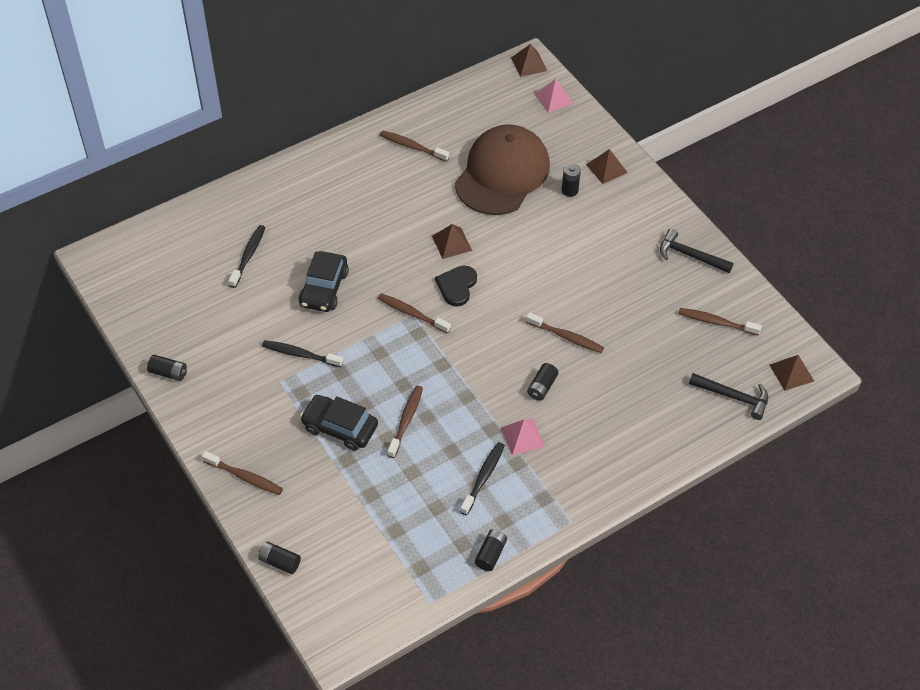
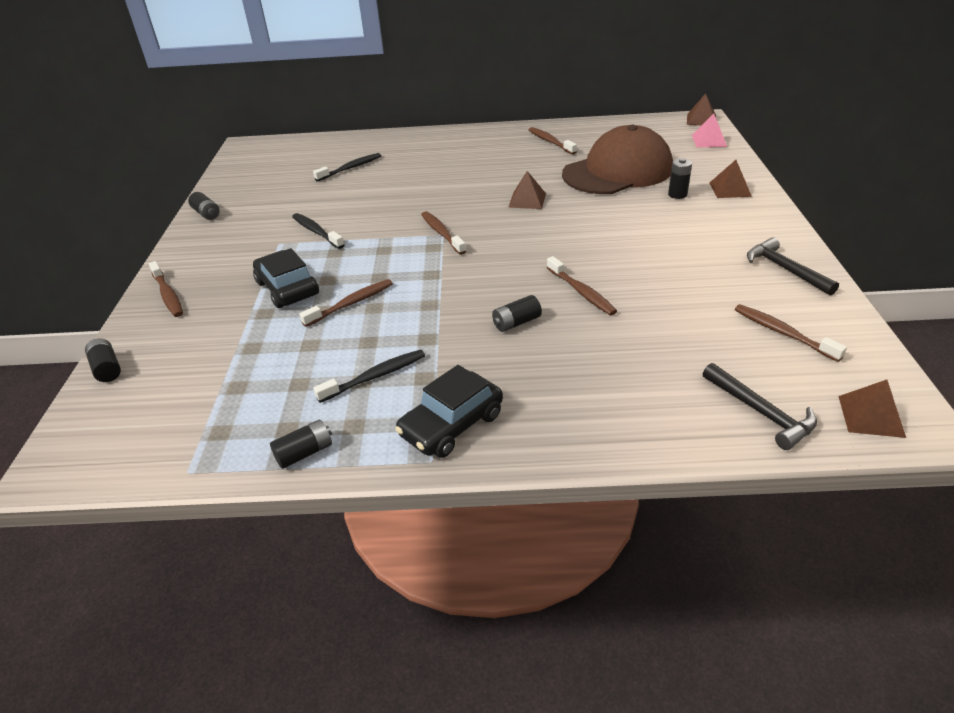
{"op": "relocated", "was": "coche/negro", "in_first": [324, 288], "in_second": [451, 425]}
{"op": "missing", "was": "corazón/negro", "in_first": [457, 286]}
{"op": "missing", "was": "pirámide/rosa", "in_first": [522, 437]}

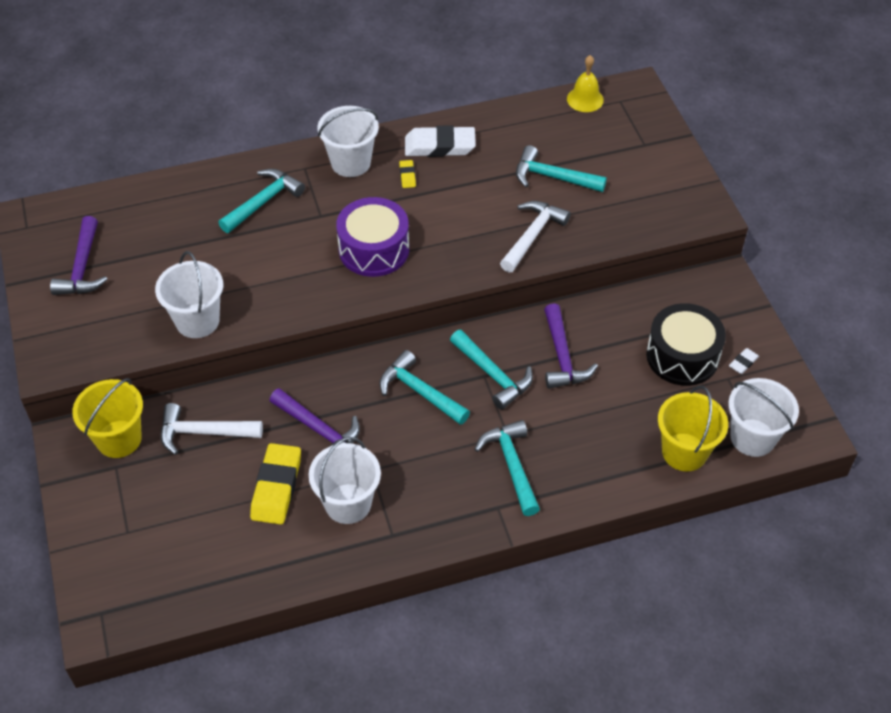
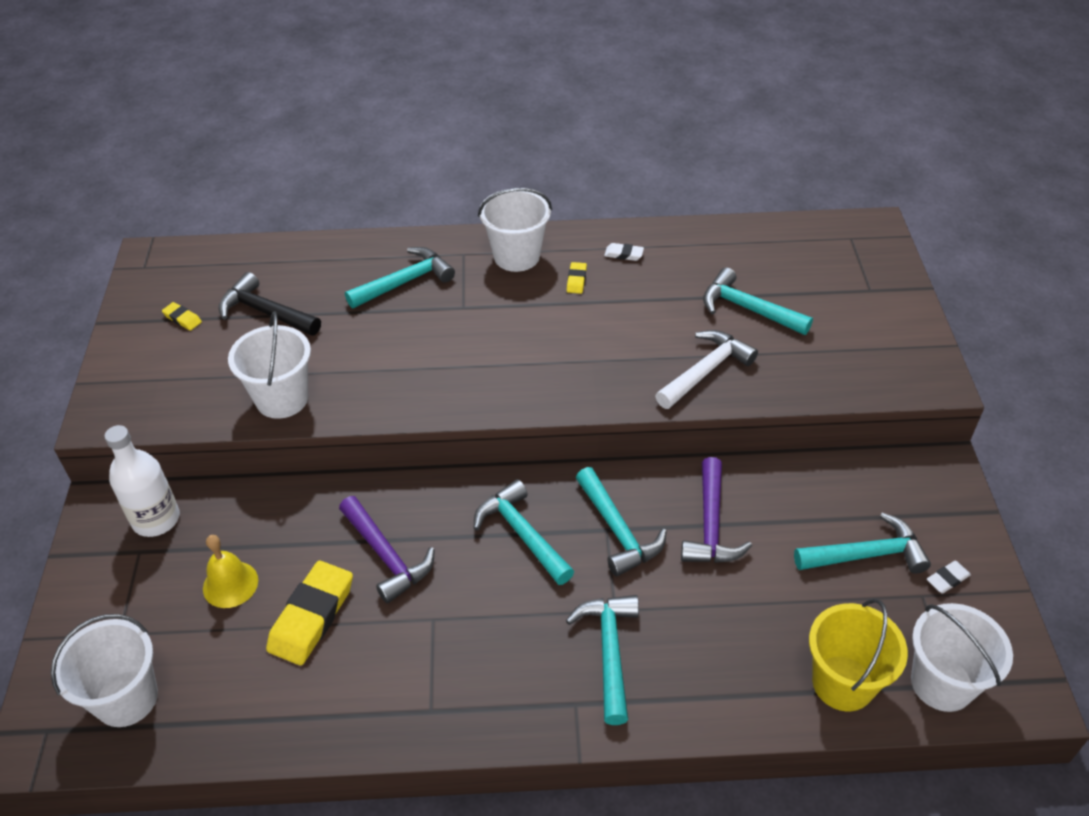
{"op": "relocated", "was": "campana/amarillo", "in_first": [585, 99], "in_second": [230, 584]}
{"op": "size", "was": "goma de borrar/blanco", "in_first": [440, 146], "in_second": [623, 254], "ratio": 0.46}
{"op": "missing", "was": "tambor/morado", "in_first": [374, 249]}
{"op": "exchanged", "was": "martillo/morado", "now": "goma de borrar/amarillo", "in_first": [82, 268], "in_second": [182, 318]}
{"op": "exchanged", "was": "tambor/negro", "now": "martillo/turquesa", "in_first": [682, 356], "in_second": [867, 554]}
{"op": "exchanged", "was": "balde/amarillo", "now": "botella/blanco", "in_first": [119, 439], "in_second": [156, 519]}
{"op": "missing", "was": "martillo/blanco", "in_first": [203, 432]}
{"op": "relocated", "was": "balde/blanco", "in_first": [348, 503], "in_second": [126, 698]}
{"op": "appeared", "now": "martillo/negro", "in_second": [265, 312]}

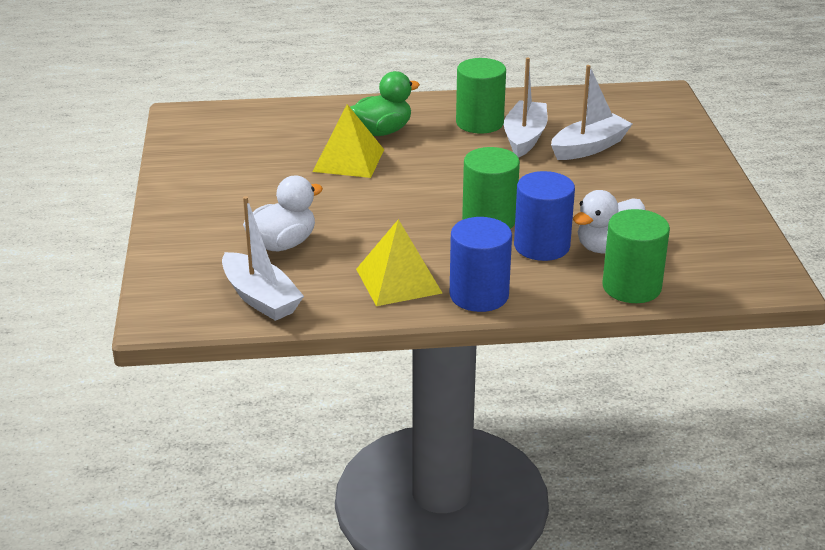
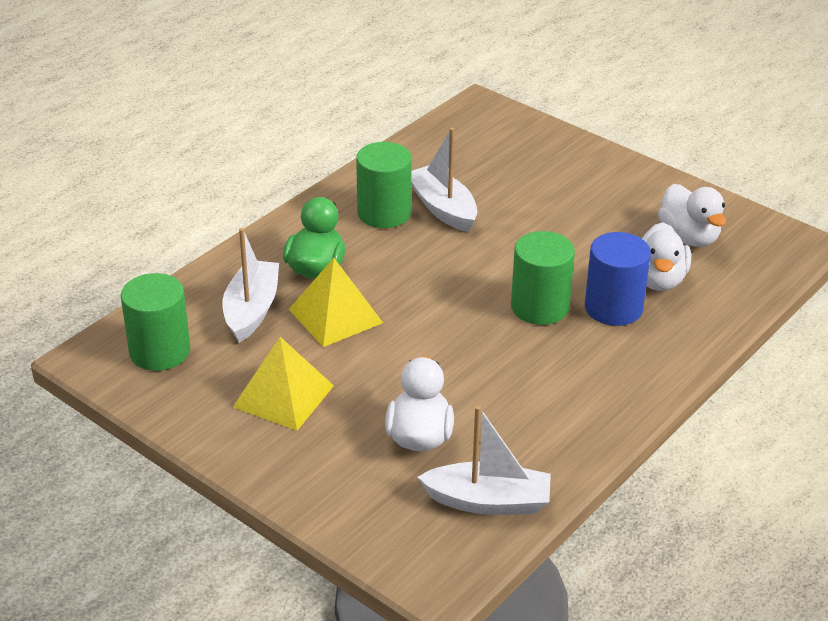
{"op": "relocated", "was": "barco/blanco", "in_first": [589, 147], "in_second": [251, 310]}
{"op": "relocated", "was": "cilindro/verde", "in_first": [631, 287], "in_second": [159, 351]}
{"op": "missing", "was": "cilindro/azul", "in_first": [479, 295]}
{"op": "relocated", "was": "pirámide/amarillo", "in_first": [399, 281], "in_second": [283, 396]}
{"op": "appeared", "now": "pato/blanco", "in_second": [689, 237]}

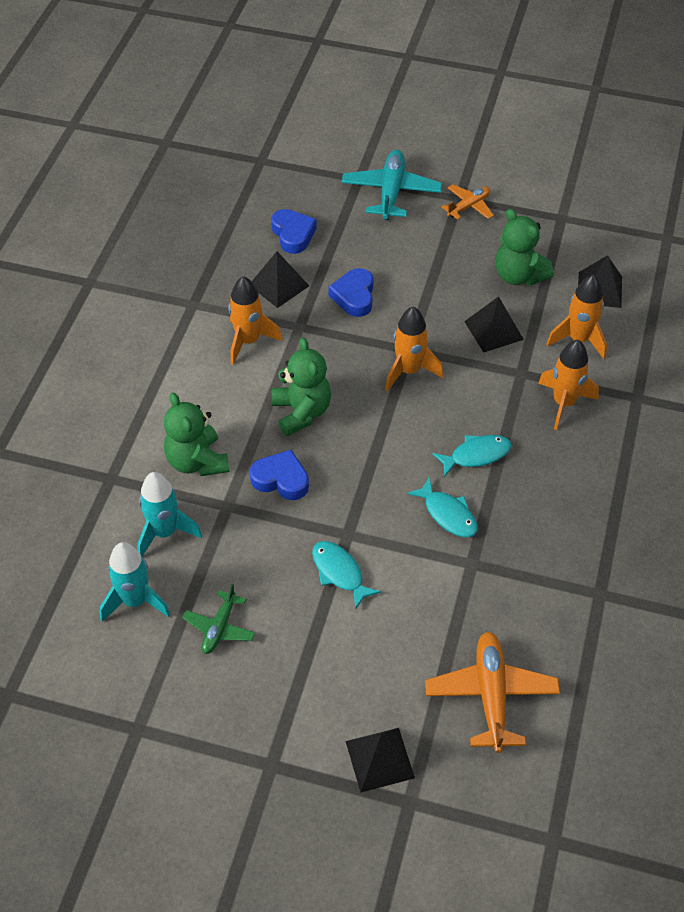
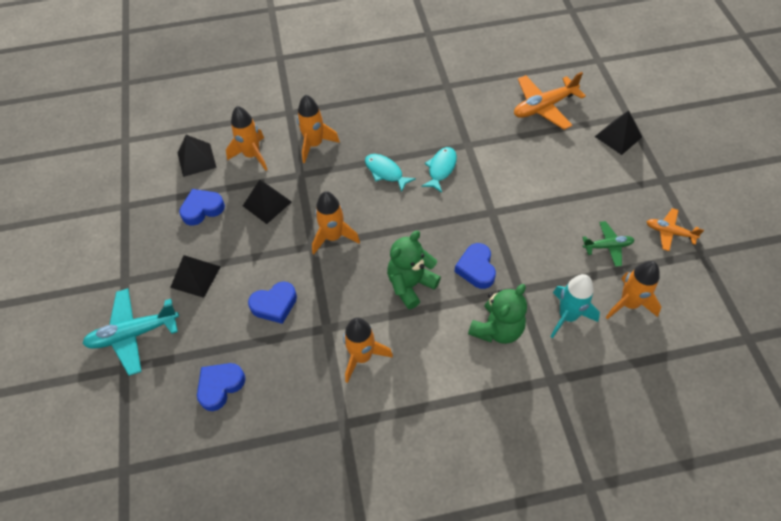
{"op": "relocated", "was": "avión/naranja", "in_first": [468, 206], "in_second": [669, 232]}
{"op": "exchanged", "was": "osito/verde", "now": "corazón/azul", "in_first": [518, 275], "in_second": [202, 209]}
{"op": "relocated", "was": "pirámide/negro", "in_first": [279, 285], "in_second": [195, 276]}
{"op": "missing", "was": "pez/turquesa", "in_first": [339, 572]}
{"op": "colour", "was": "cohete/turquesa", "now": "cohete/naranja", "in_first": [135, 601], "in_second": [628, 304]}

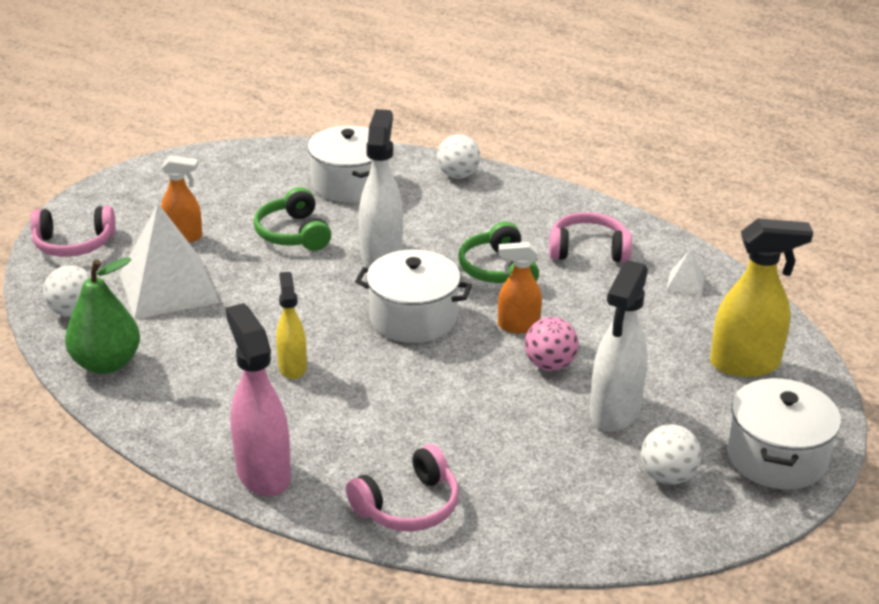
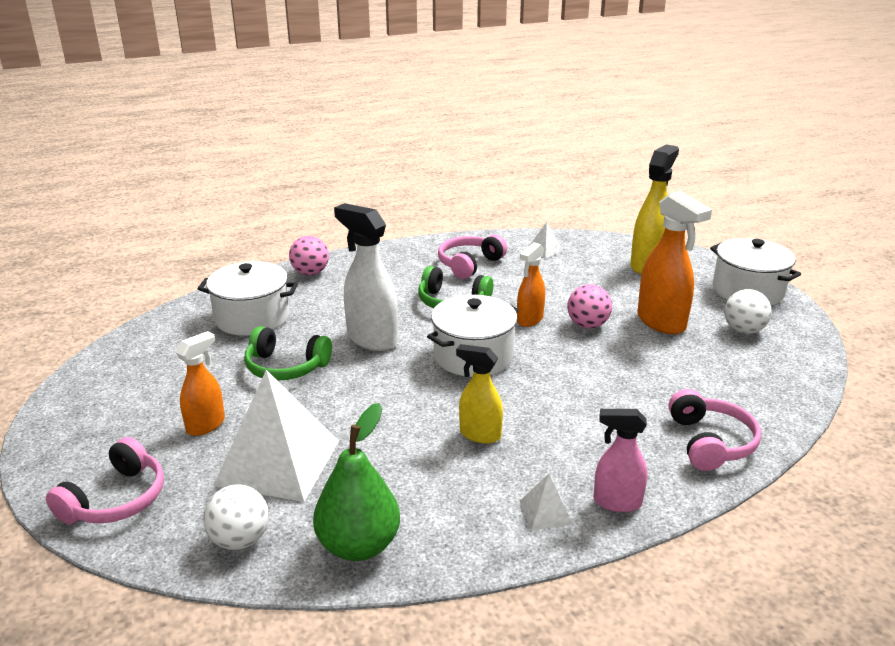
{"op": "colour", "was": "pelota/blanco", "now": "pelota/rosa", "in_first": [458, 175], "in_second": [310, 273]}
{"op": "colour", "was": "pulverizador/blanco", "now": "pulverizador/naranja", "in_first": [614, 412], "in_second": [661, 322]}
{"op": "size", "was": "pulverizador/rosa", "in_first": [263, 473], "in_second": [616, 502], "ratio": 0.61}
{"op": "appeared", "now": "pirámide/blanco", "in_second": [545, 512]}

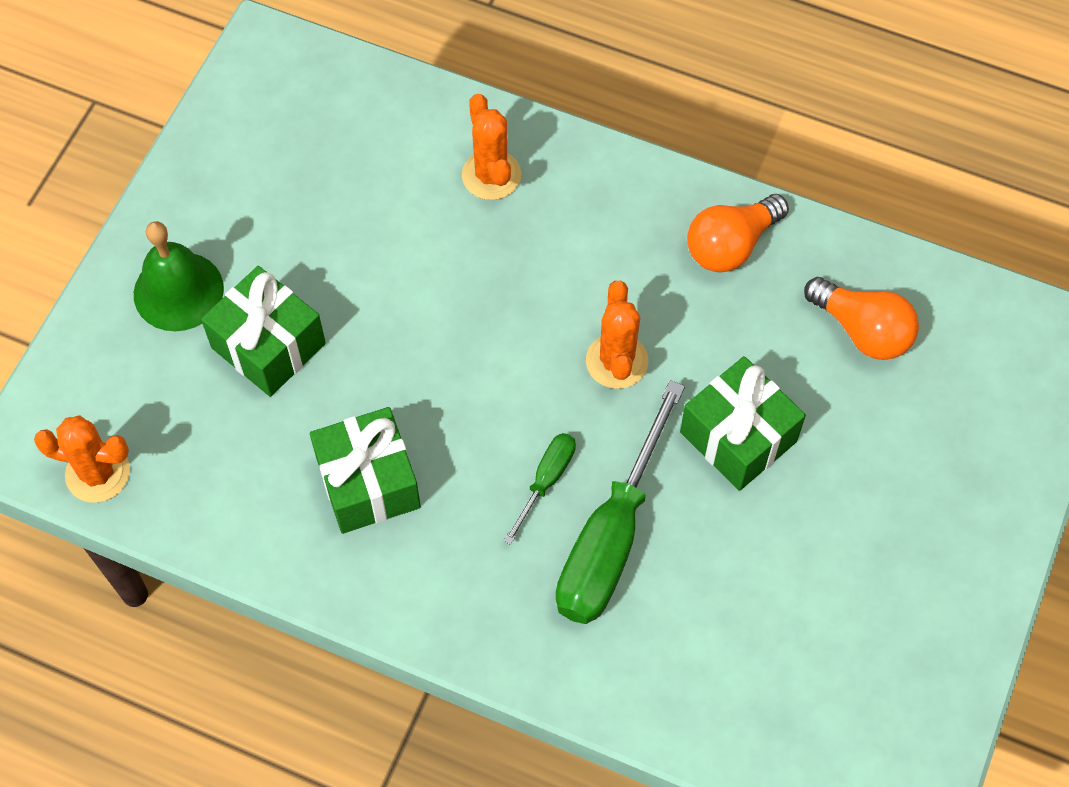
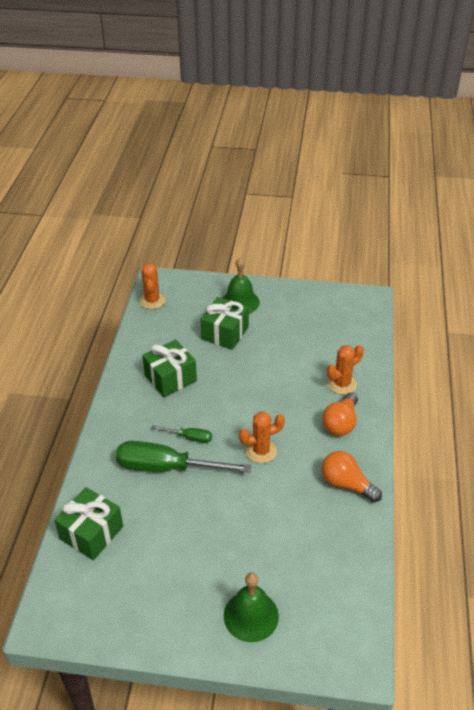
{"op": "relocated", "was": "bombilla/naranja", "in_first": [862, 330], "in_second": [341, 423]}
{"op": "relocated", "was": "regalo/verde", "in_first": [738, 437], "in_second": [91, 533]}
{"op": "appeared", "now": "campana/verde", "in_second": [251, 615]}

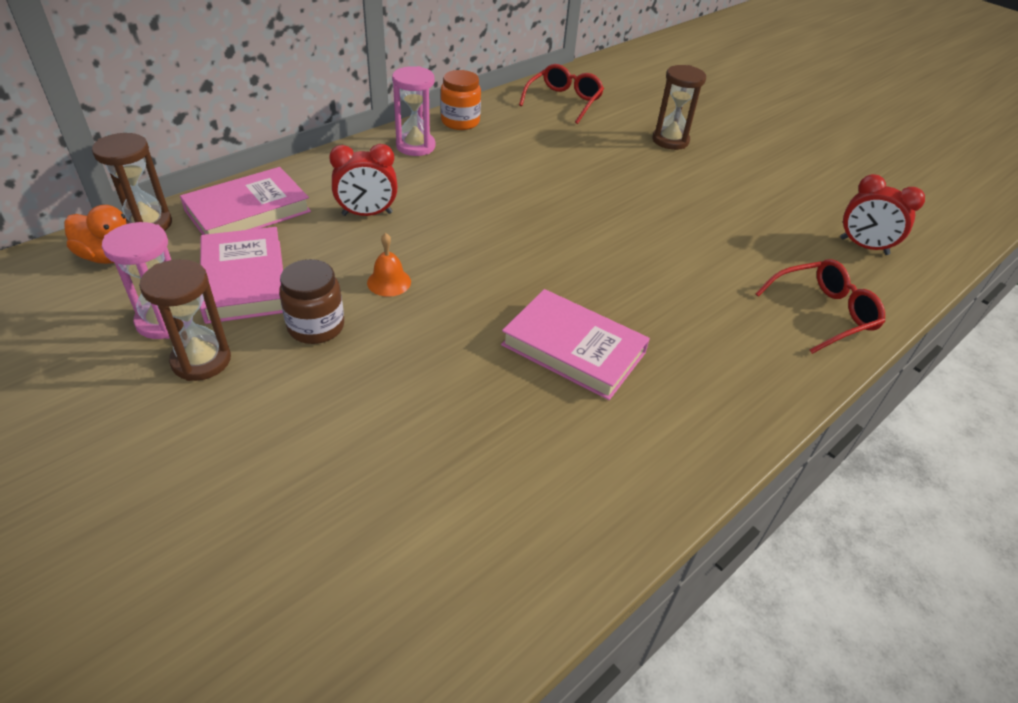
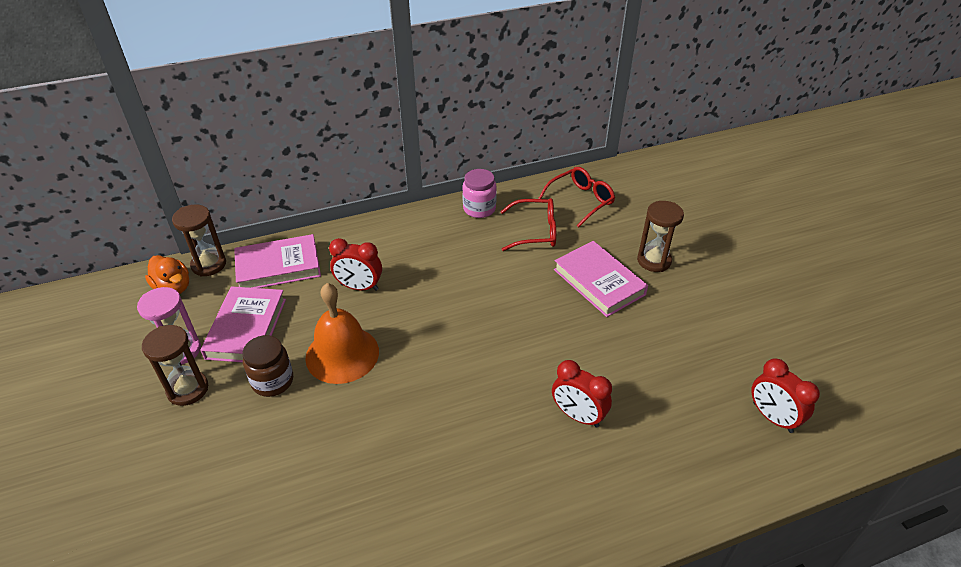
{"op": "missing", "was": "reloj de arena/rosa", "in_first": [415, 146]}
{"op": "colour", "was": "tarro/naranja", "now": "tarro/rosa", "in_first": [460, 122], "in_second": [479, 209]}
{"op": "size", "was": "campana/naranja", "in_first": [389, 282], "in_second": [342, 354], "ratio": 2.15}
{"op": "relocated", "was": "gafas/rojo", "in_first": [823, 313], "in_second": [535, 232]}
{"op": "relocated", "was": "libro/rosa", "in_first": [573, 349], "in_second": [599, 282]}
{"op": "appeared", "now": "despertador/rojo", "in_second": [578, 416]}

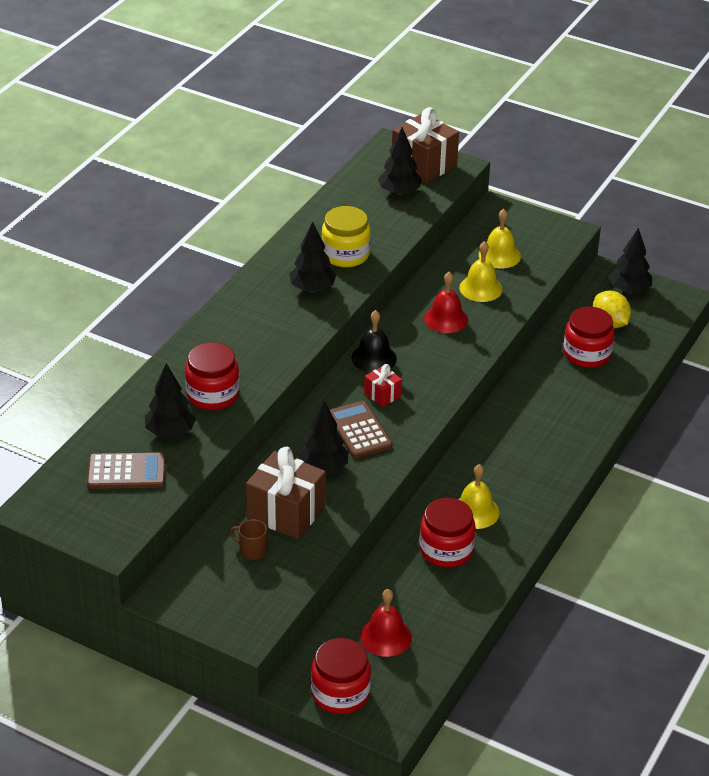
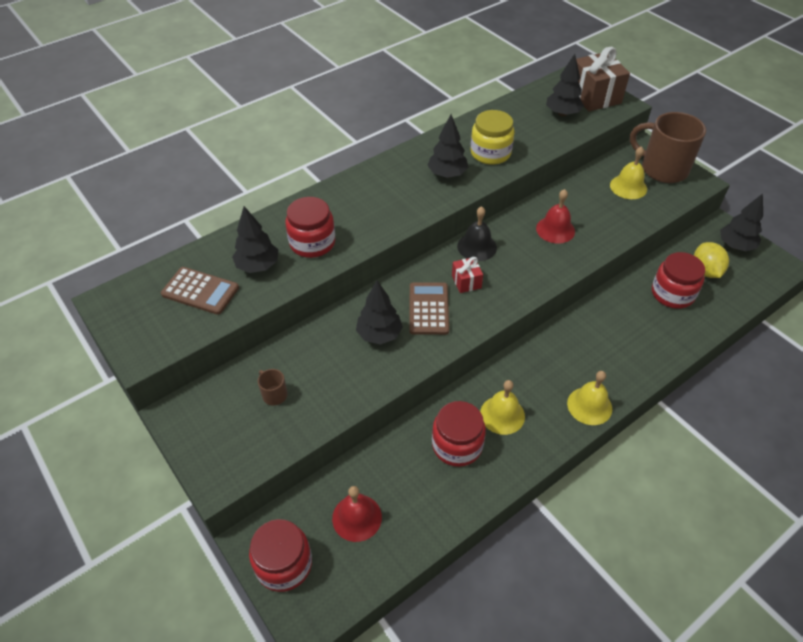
{"op": "relocated", "was": "campana/amarillo", "in_first": [480, 288], "in_second": [589, 405]}
{"op": "missing", "was": "regalo/marrón", "in_first": [286, 512]}
{"op": "appeared", "now": "taza/marrón", "in_second": [662, 169]}

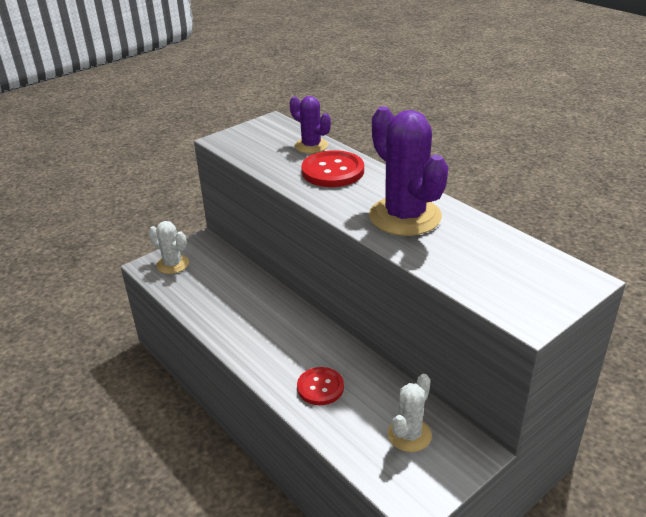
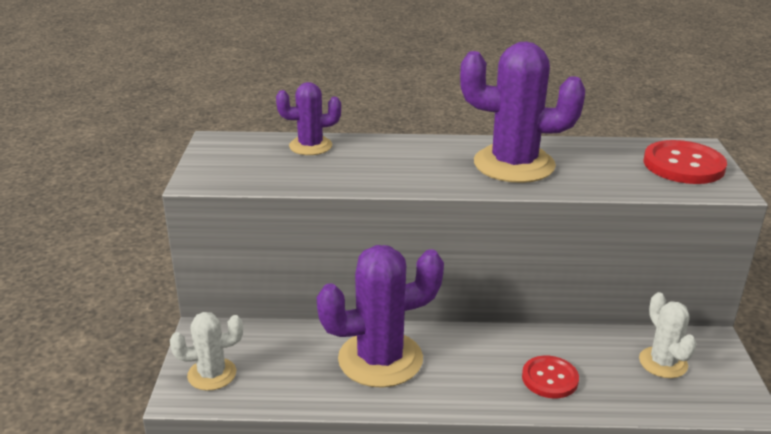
{"op": "relocated", "was": "botón/rojo", "in_first": [332, 171], "in_second": [683, 165]}
{"op": "appeared", "now": "cactus/morado", "in_second": [380, 359]}

